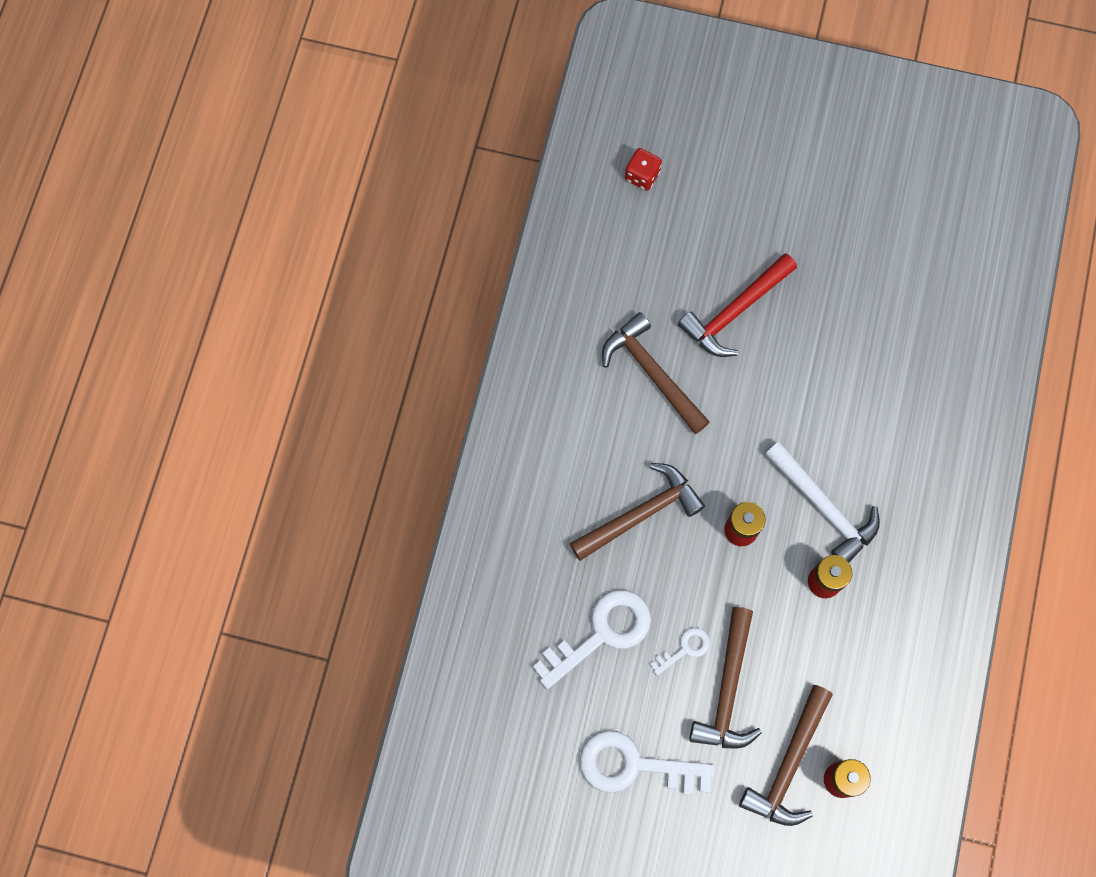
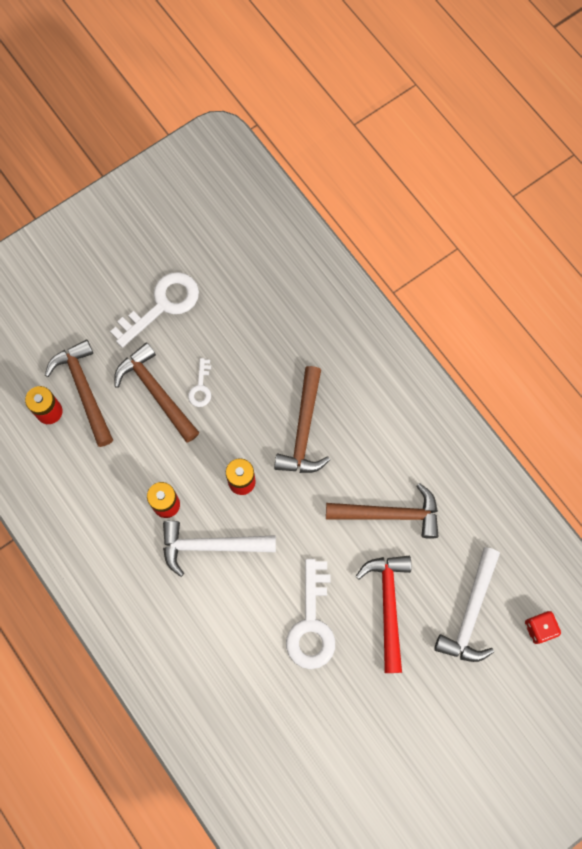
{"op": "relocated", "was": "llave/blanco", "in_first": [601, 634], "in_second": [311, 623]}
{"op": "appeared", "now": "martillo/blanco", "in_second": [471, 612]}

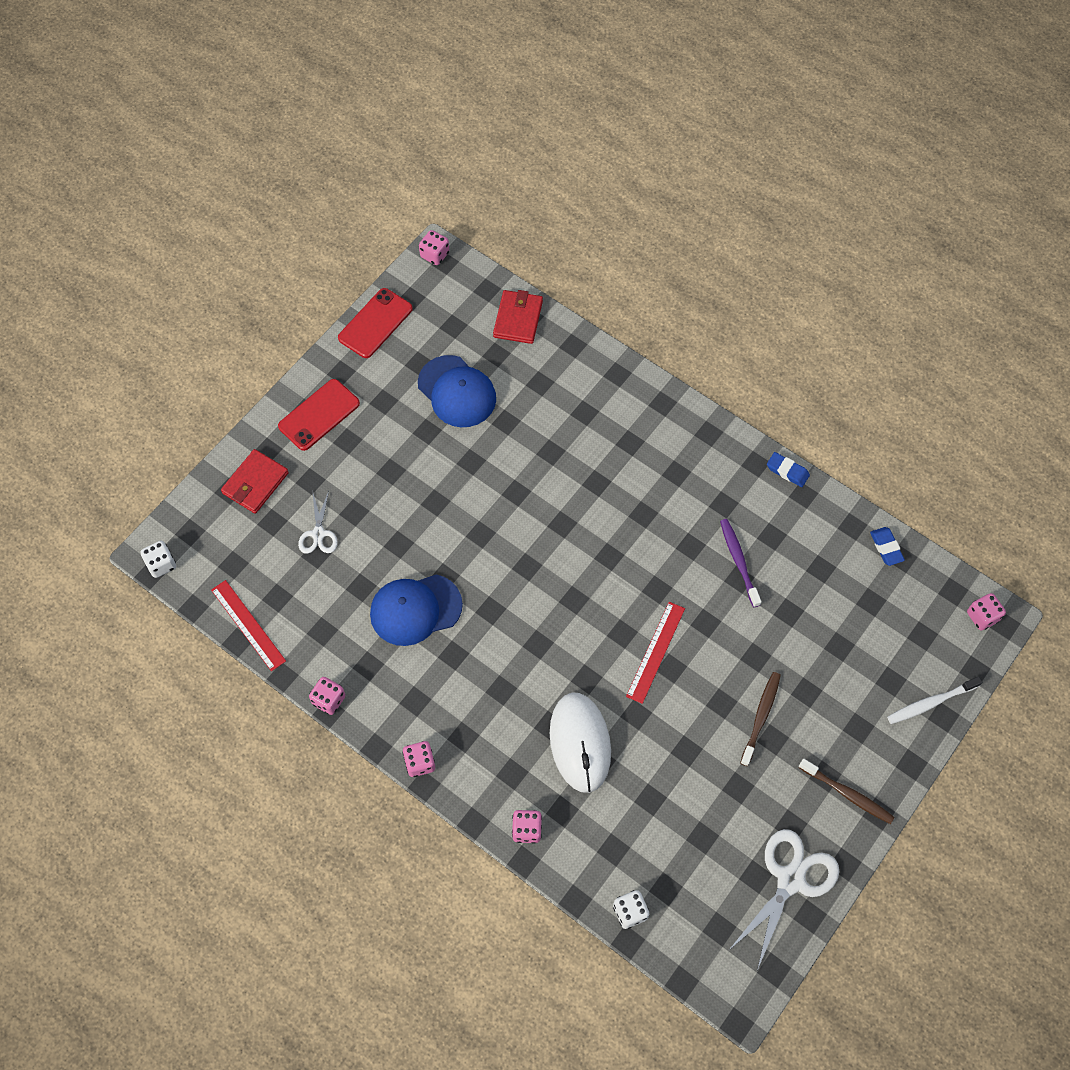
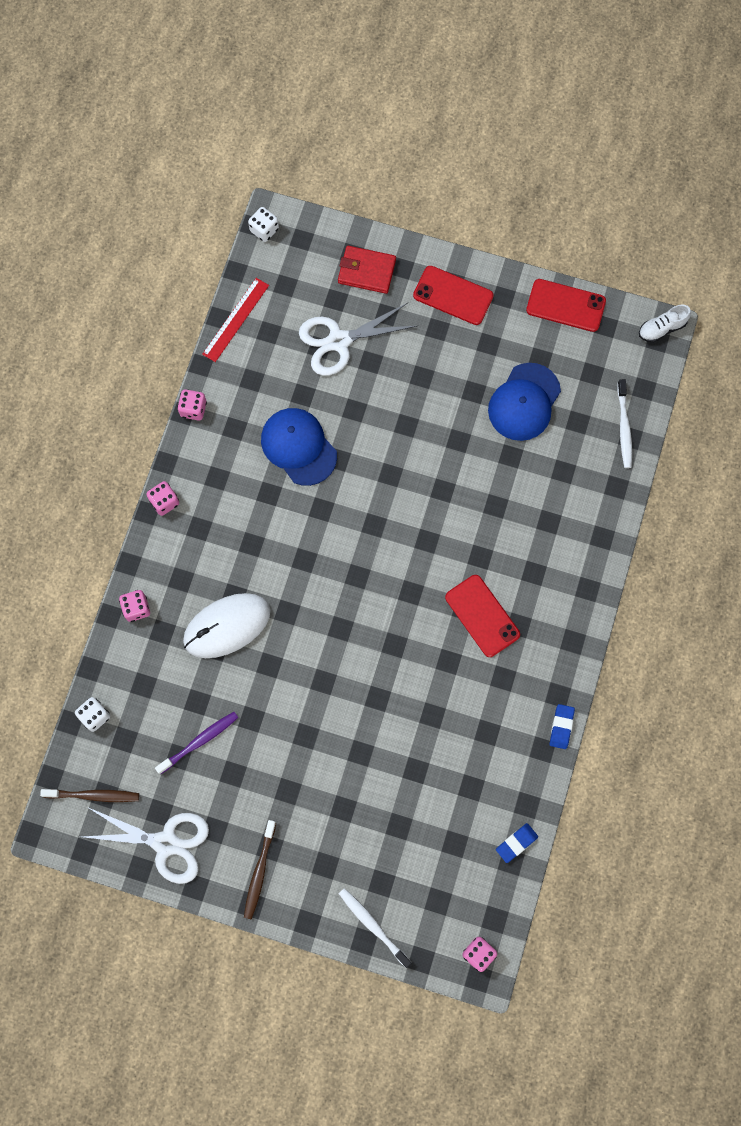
{"op": "exchanged", "was": "dado/rosa", "now": "zapato/blanco", "in_first": [434, 255], "in_second": [662, 328]}
{"op": "exchanged", "was": "cartera/rojo", "now": "cepillo de dientes/blanco", "in_first": [518, 319], "in_second": [624, 427]}
{"op": "size", "was": "tijeras/blanco", "in_first": [318, 534], "in_second": [339, 341], "ratio": 1.78}
{"op": "relocated", "was": "cepillo de dientes/morado", "in_first": [739, 561], "in_second": [199, 741]}
{"op": "missing", "was": "regla/rojo", "in_first": [656, 652]}
{"op": "relocated", "was": "cepillo de dientes/marrón", "in_first": [761, 717], "in_second": [93, 795]}
{"op": "appeared", "now": "móvil/rojo", "in_second": [482, 616]}

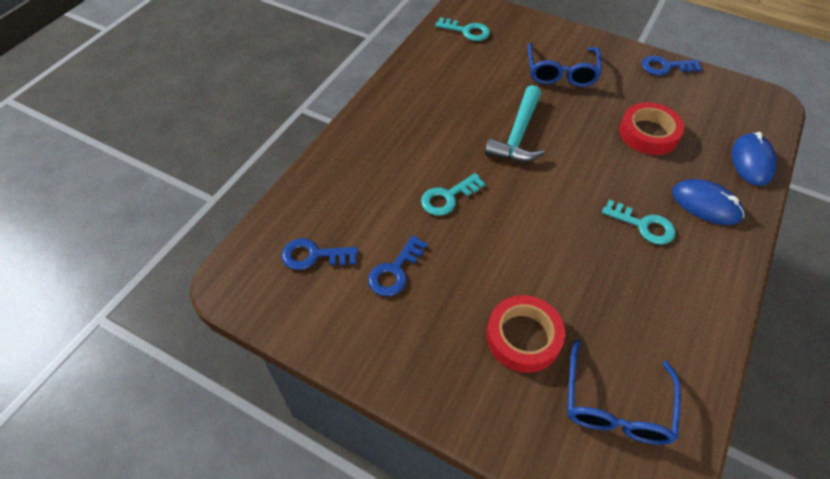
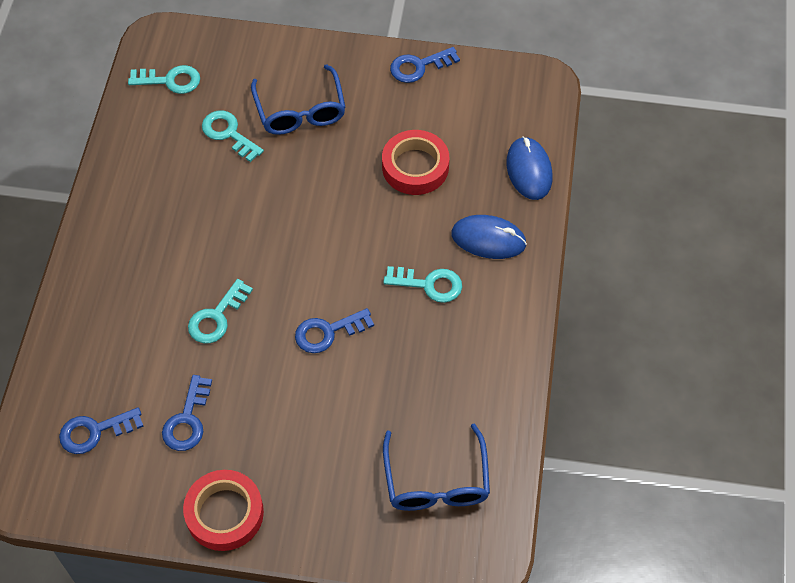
{"op": "missing", "was": "martillo/turquesa", "in_first": [518, 135]}
{"op": "relocated", "was": "cinta adhesiva/rojo", "in_first": [523, 337], "in_second": [224, 513]}
{"op": "appeared", "now": "llave/turquesa", "in_second": [228, 134]}
{"op": "appeared", "now": "llave/azul", "in_second": [328, 332]}

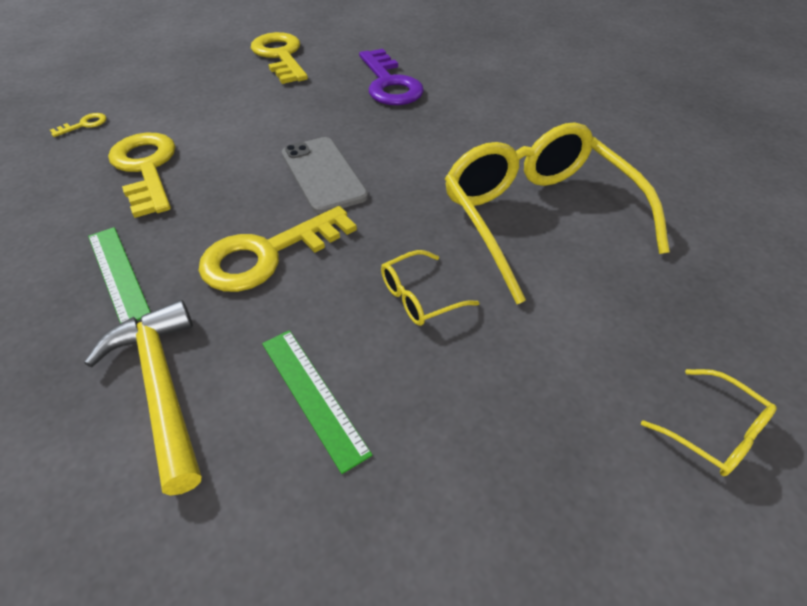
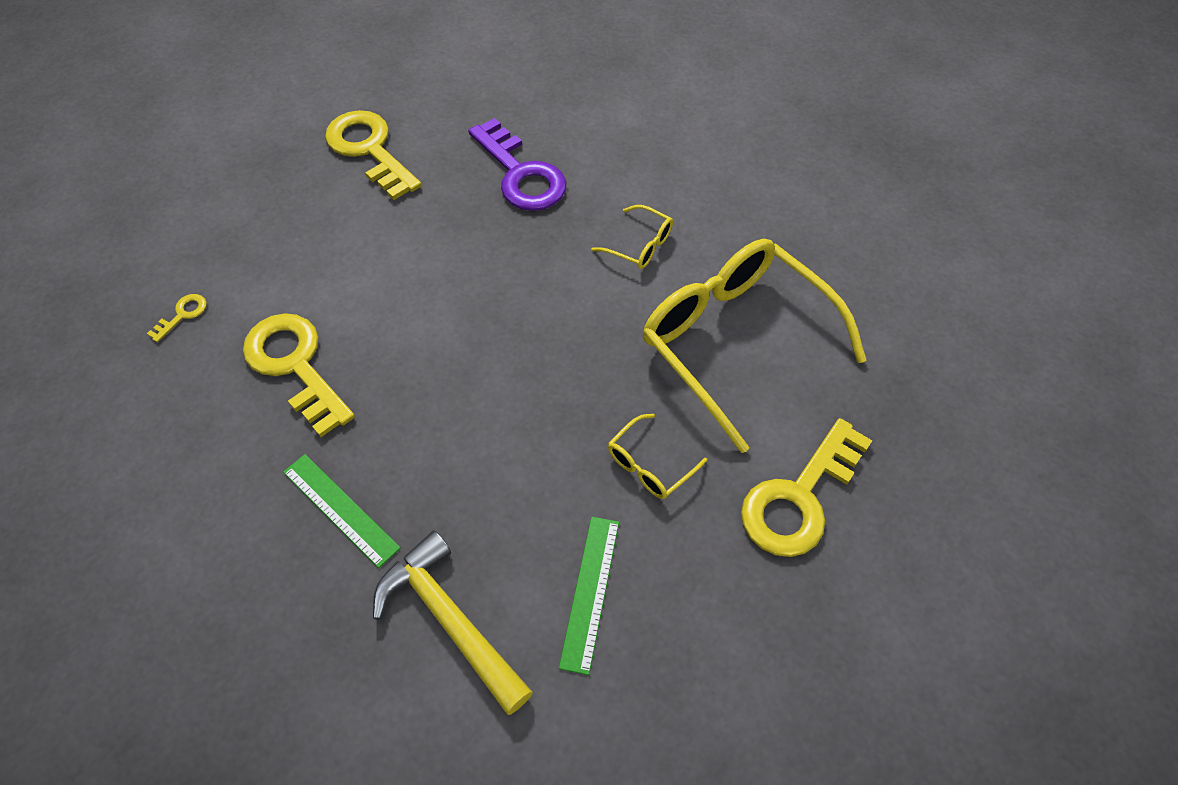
{"op": "missing", "was": "móvil/gris", "in_first": [323, 175]}
{"op": "relocated", "was": "llave/amarillo", "in_first": [267, 254], "in_second": [799, 498]}
{"op": "spun", "was": "regla/verde", "in_first": [313, 395], "in_second": [590, 592], "clockwise": 60}
{"op": "relocated", "was": "gafas/amarillo", "in_first": [714, 432], "in_second": [640, 245]}

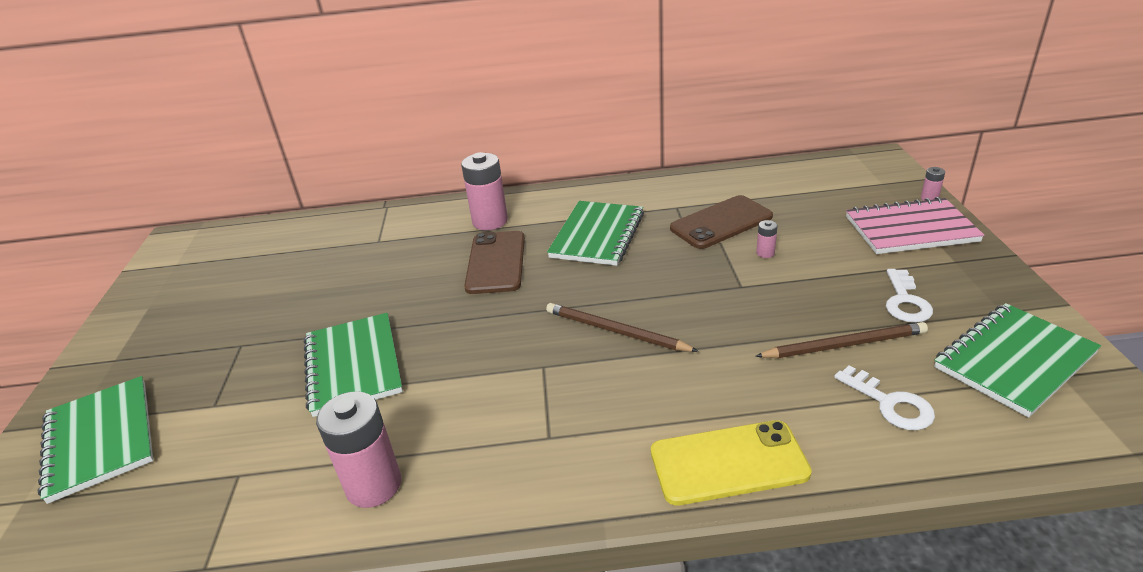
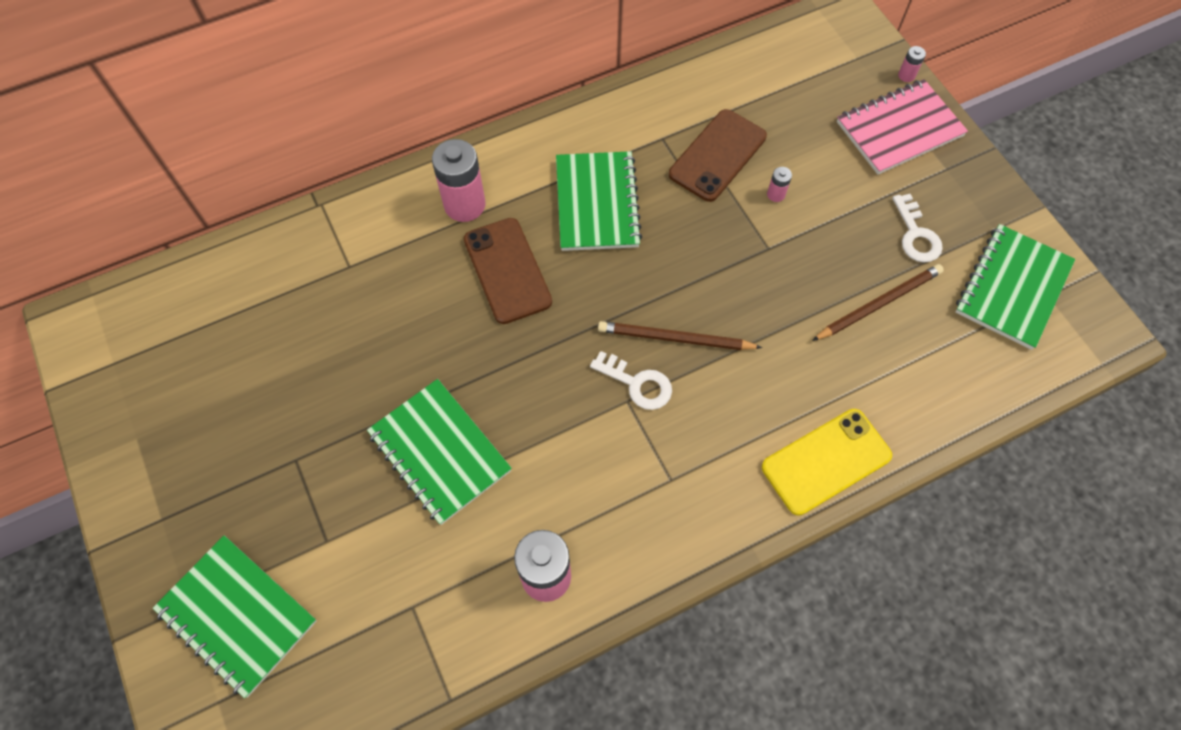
{"op": "relocated", "was": "llave/blanco", "in_first": [890, 404], "in_second": [637, 383]}

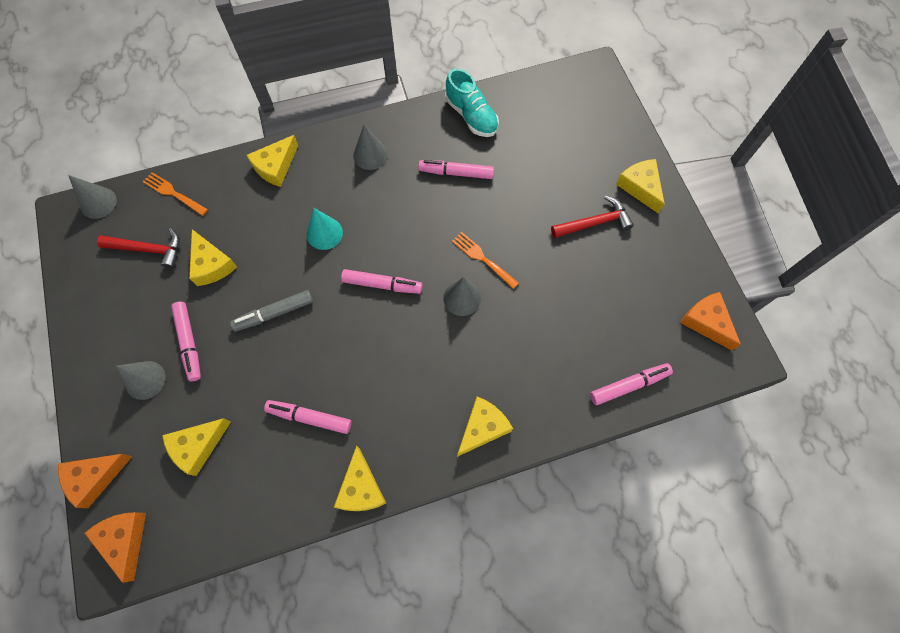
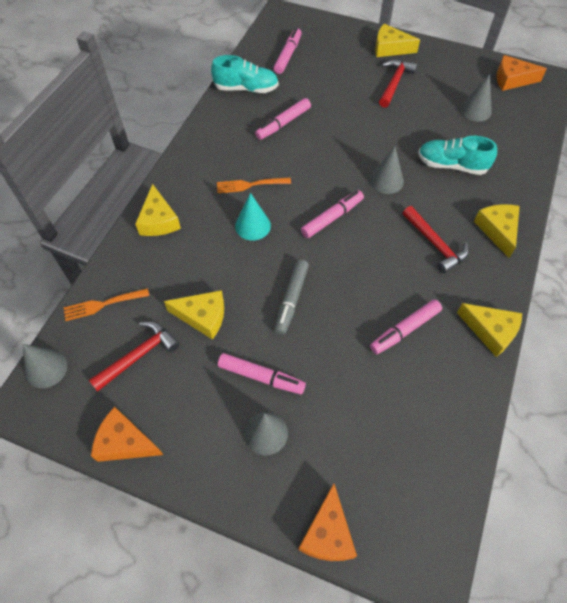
{"op": "relocated", "was": "cono/gris", "in_first": [370, 155], "in_second": [475, 110]}
{"op": "relocated", "was": "tenedor/naranja", "in_first": [483, 259], "in_second": [250, 185]}
{"op": "relocated", "was": "rotulador/rosa", "in_first": [629, 385], "in_second": [288, 55]}
{"op": "missing", "was": "queso/amarillo", "in_first": [198, 446]}
{"op": "relocated", "was": "queso/naranja", "in_first": [125, 539], "in_second": [125, 442]}
{"op": "appeared", "now": "zapato/turquesa", "in_second": [452, 165]}
{"op": "appeared", "now": "martillo/rojo", "in_second": [435, 244]}

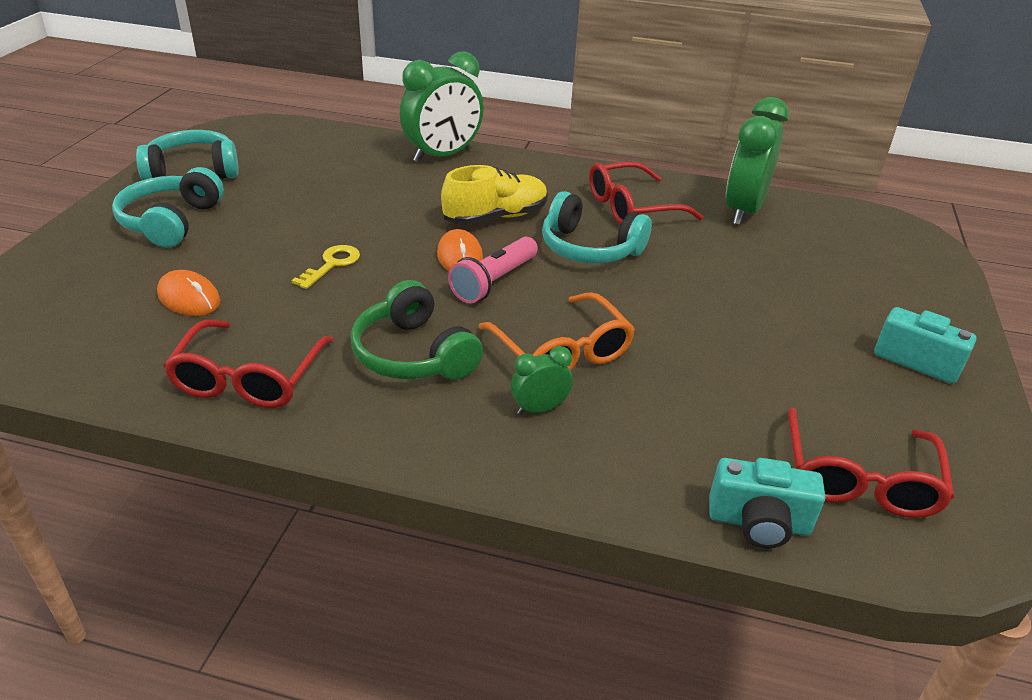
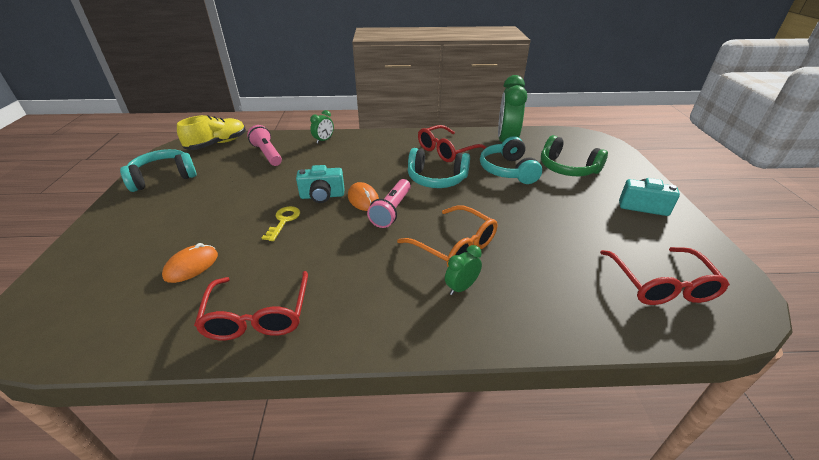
{"op": "size", "was": "despertador/verde", "in_first": [442, 156], "in_second": [324, 140], "ratio": 0.48}
{"op": "relocated", "was": "zapato/amarillo", "in_first": [495, 217], "in_second": [217, 144]}
{"op": "relocated", "was": "auriculares/turquesa", "in_first": [171, 222], "in_second": [508, 170]}
{"op": "spun", "was": "ratón/naranja", "in_first": [189, 298], "in_second": [191, 266], "clockwise": -75}
{"op": "relocated", "was": "auriculares/verde", "in_first": [413, 354], "in_second": [567, 168]}
{"op": "relocated", "was": "cámara/turquesa", "in_first": [759, 523], "in_second": [322, 196]}
{"op": "appeared", "now": "lámpara de mano/rosa", "in_second": [267, 154]}

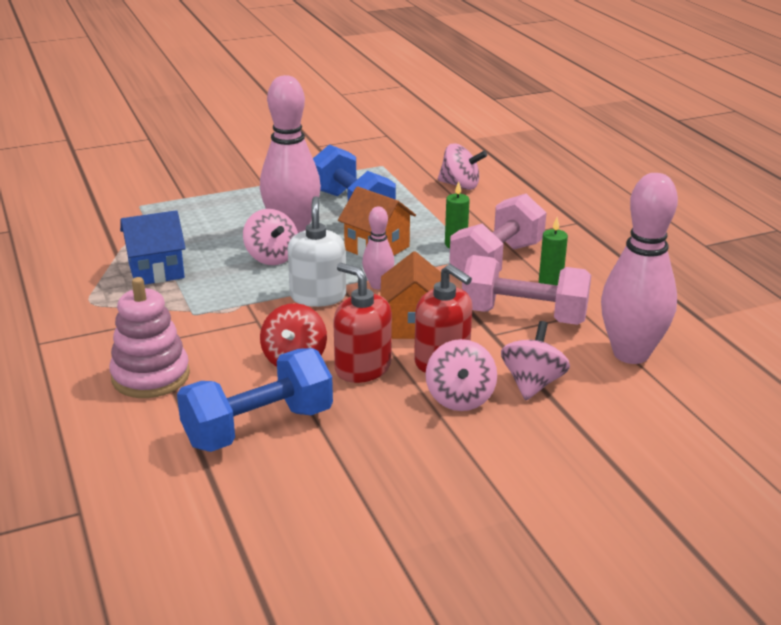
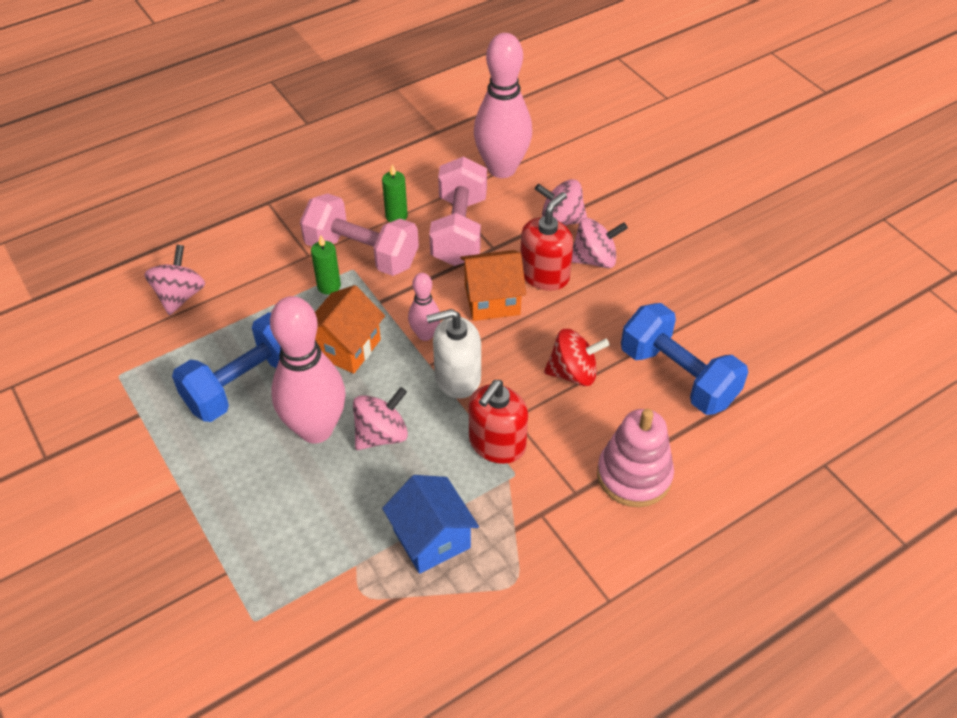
{"op": "relocated", "was": "dispensador de jabón/rojo", "in_first": [362, 368], "in_second": [497, 444]}

